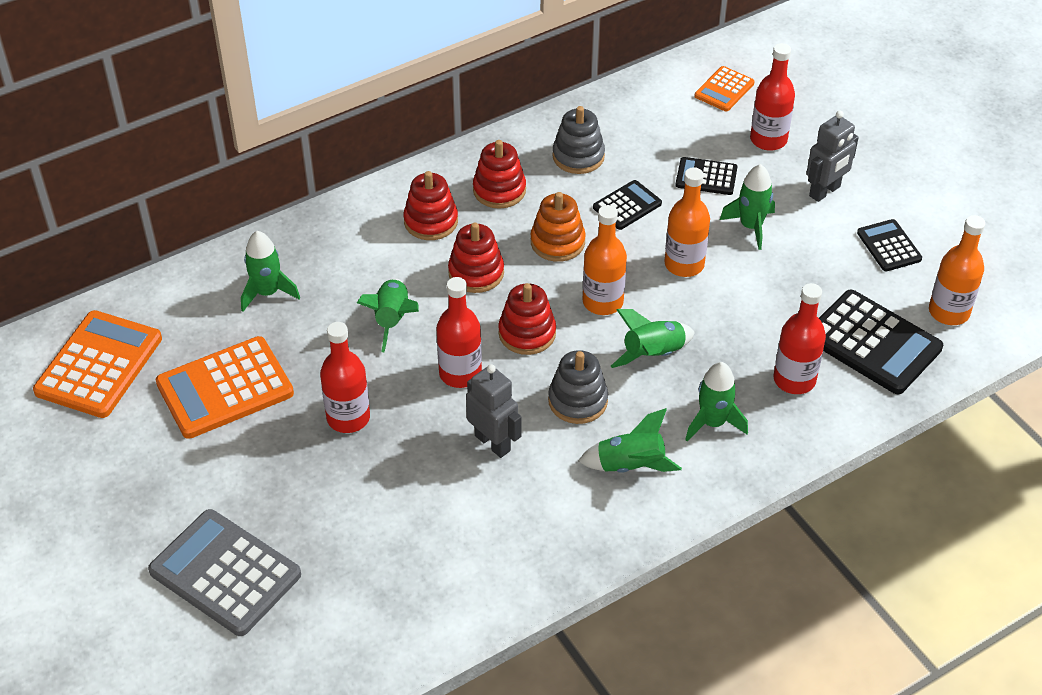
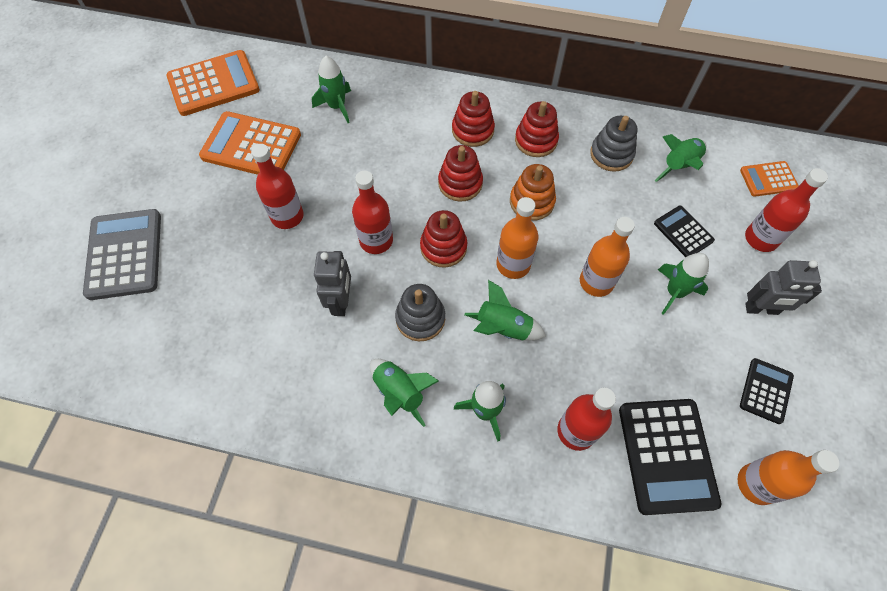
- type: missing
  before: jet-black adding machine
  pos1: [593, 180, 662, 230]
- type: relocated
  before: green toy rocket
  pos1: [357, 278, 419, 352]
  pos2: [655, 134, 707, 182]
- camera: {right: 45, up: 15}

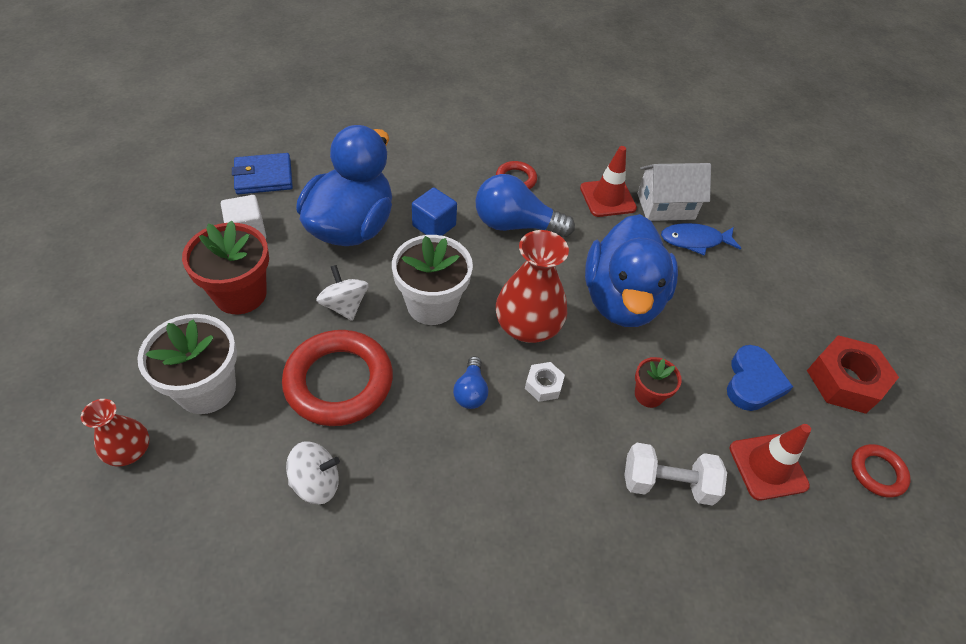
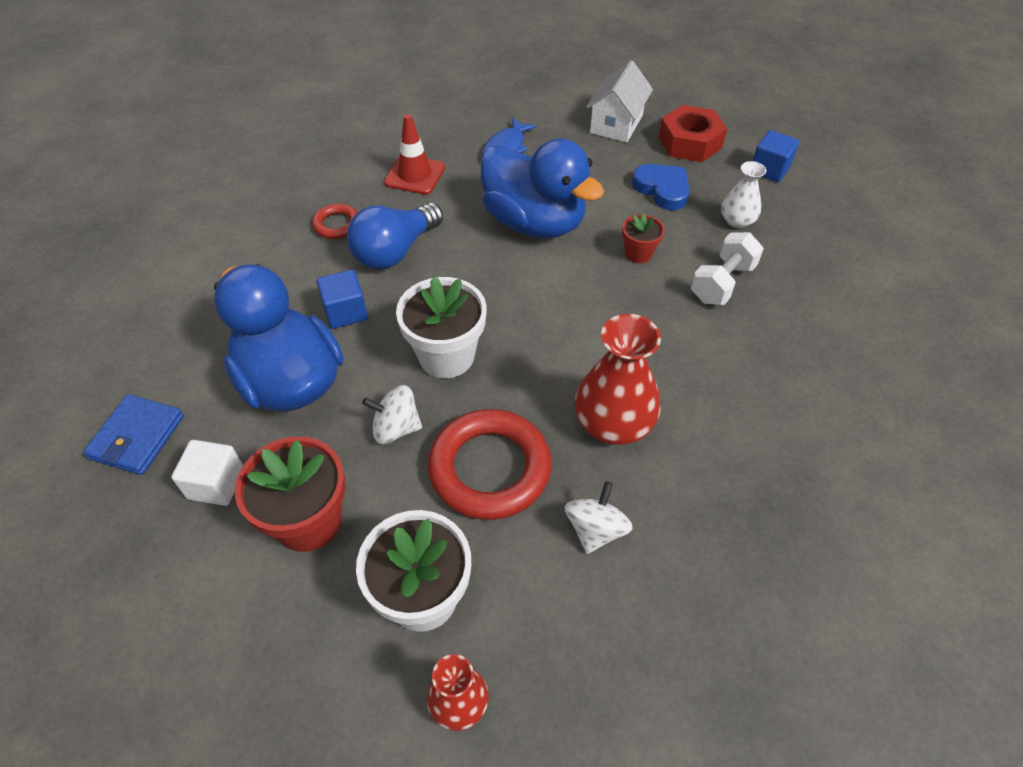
- type: relocated
  before: white cottage
  pos1: [637, 163, 711, 221]
  pos2: [586, 60, 653, 143]
- type: relocated
  before: red vase
  pos1: [496, 230, 569, 343]
  pos2: [575, 314, 661, 445]
- type: missing
  before: royal blue bulb
  pos1: [453, 356, 488, 409]
- type: missing
  before: white hexagon nut
  pos1: [525, 362, 565, 402]
- type: exchanged
  before: red road cone
  after: white vase
  pos1: [729, 424, 811, 501]
  pos2: [721, 161, 766, 228]
- type: exchanged
  before: red ring
  after: royal blue solid cube
  pos1: [851, 444, 911, 498]
  pos2: [753, 130, 799, 182]
- camera: {right: -55, up: 0}

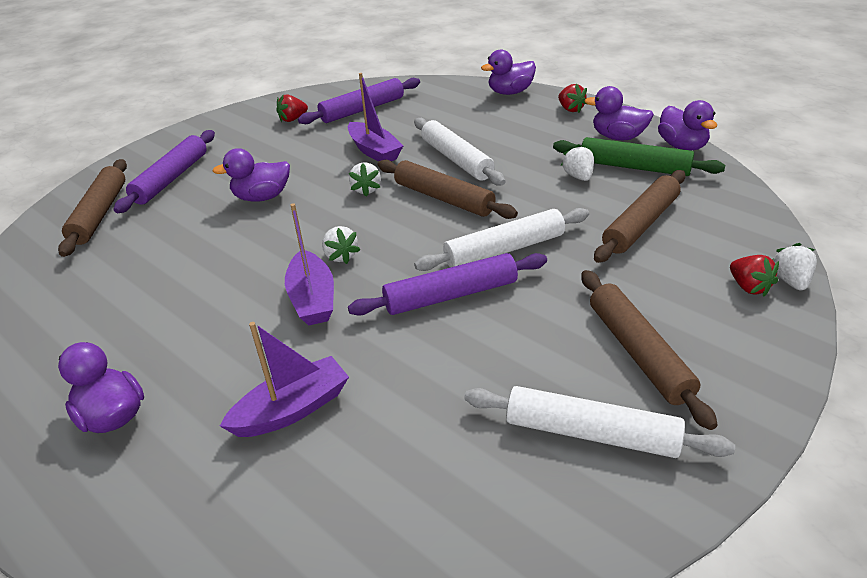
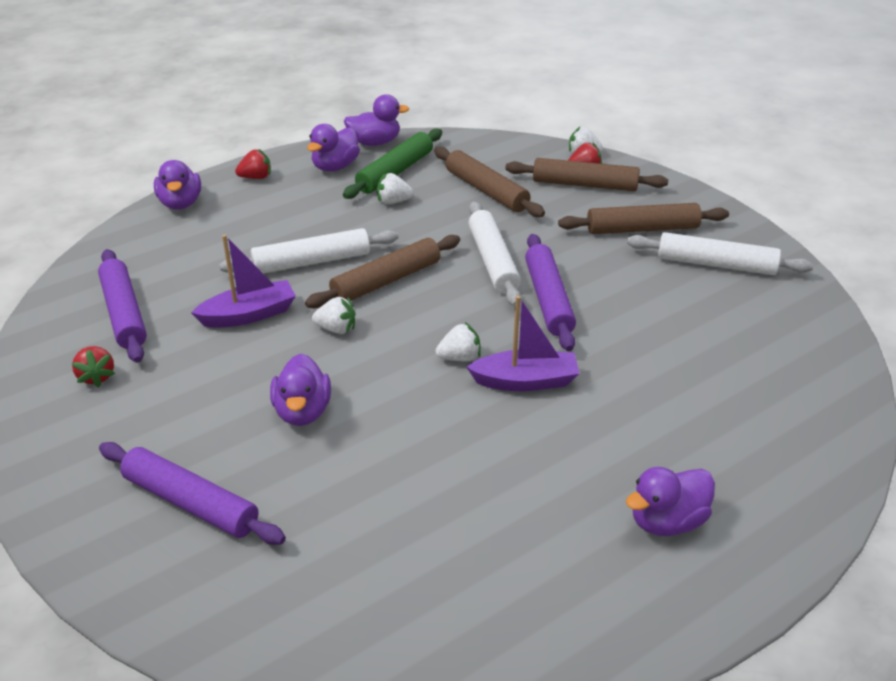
- type: relocated
  before: brown pastry roller
  pos1: [58, 159, 127, 257]
  pos2: [505, 158, 668, 191]
- type: missing
  before: purple toy boat
  pos1: [220, 322, 349, 437]
- type: spun
  before: white pastry roller
  pos1: [464, 386, 735, 458]
  pos2: [627, 232, 814, 275]
  turn: 75
- camera: {right: -80, up: 0}

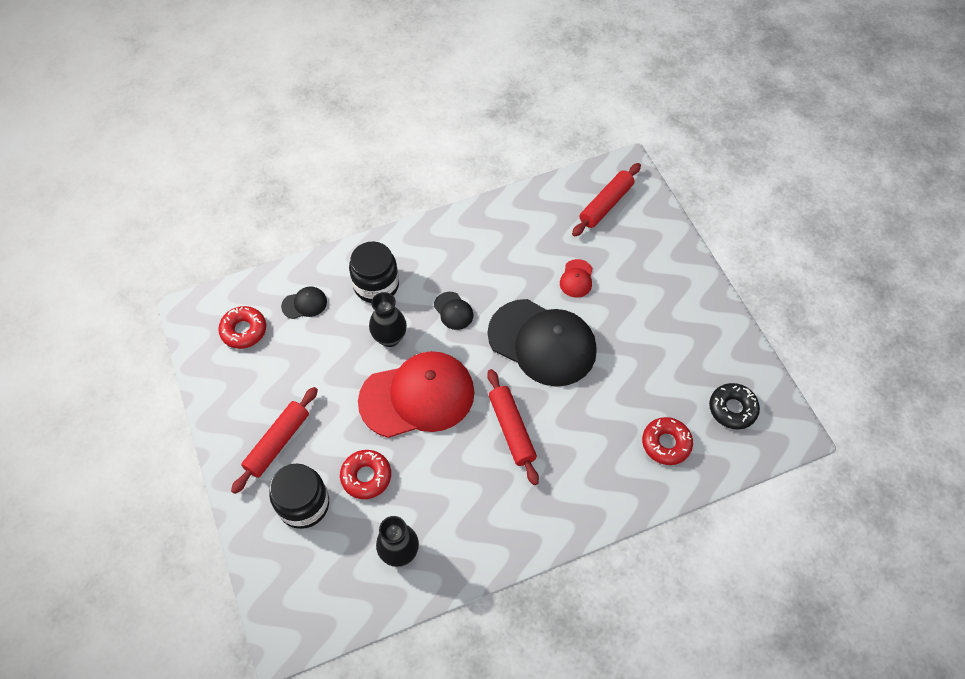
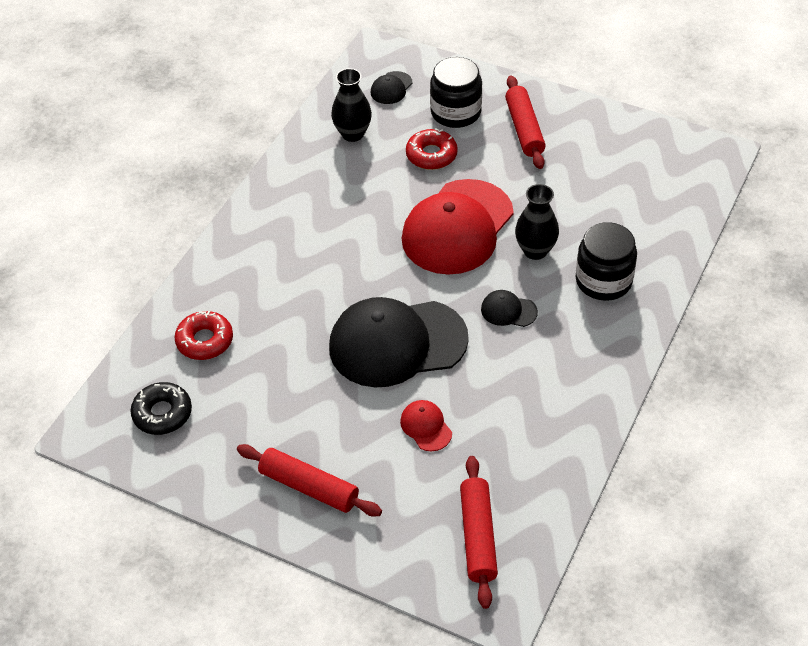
- type: relocated
  before: jet-black baseball cap
  pos1: [281, 286, 327, 319]
  pos2: [370, 71, 413, 104]
- type: missing
  before: red doughnut
  pos1: [218, 306, 266, 349]
- type: relocated
  before: red pastry roller
  pos1: [487, 369, 539, 485]
  pos2: [237, 444, 382, 517]
- camera: {right: 140, up: -10}

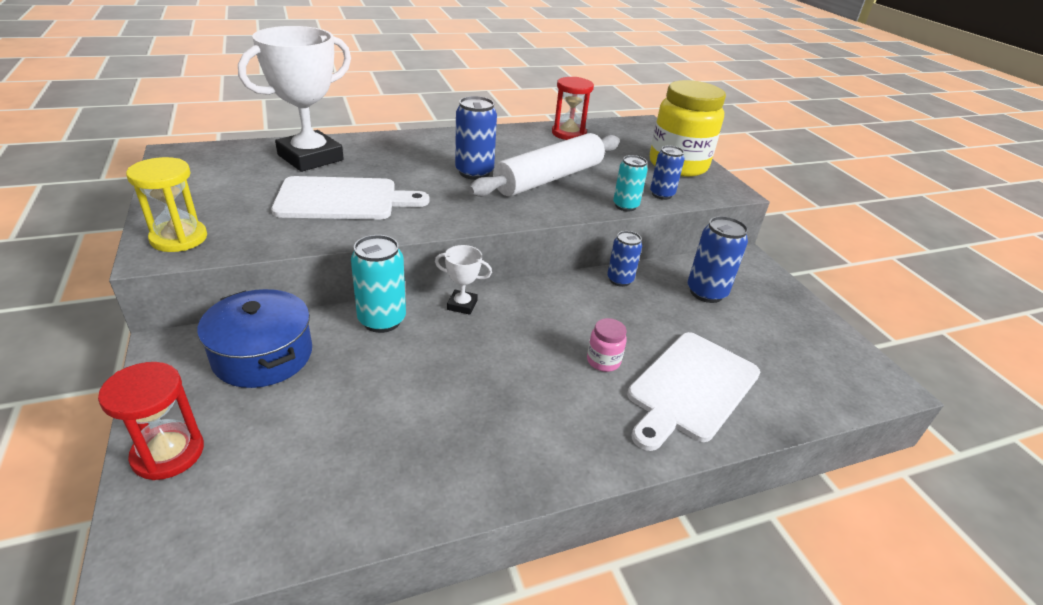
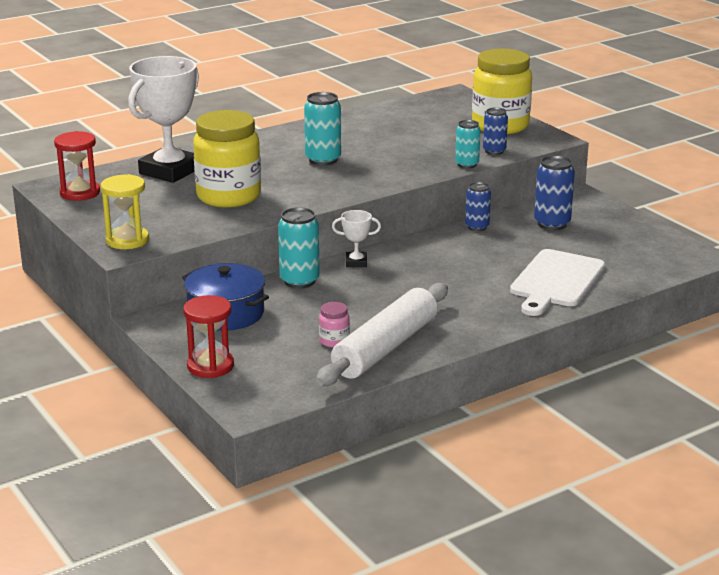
- type: relocated
  before: red sand timer
  pos1: [552, 77, 594, 140]
  pos2: [54, 131, 100, 201]
- type: colour
  before: royal blue can
  after: aqua can
  pos1: [455, 96, 497, 180]
  pos2: [304, 92, 341, 166]
- type: relocated
  before: white pastry roller
  pos1: [468, 133, 620, 197]
  pos2: [316, 283, 448, 386]
- type: exchanged
  before: white bread board
  after: golden jam jar
  pos1: [271, 176, 429, 219]
  pos2: [193, 110, 261, 208]
- type: relocated
  before: rosy jam jar
  pos1: [587, 318, 627, 372]
  pos2: [319, 302, 350, 348]
- camera: {right: -10, up: -10}

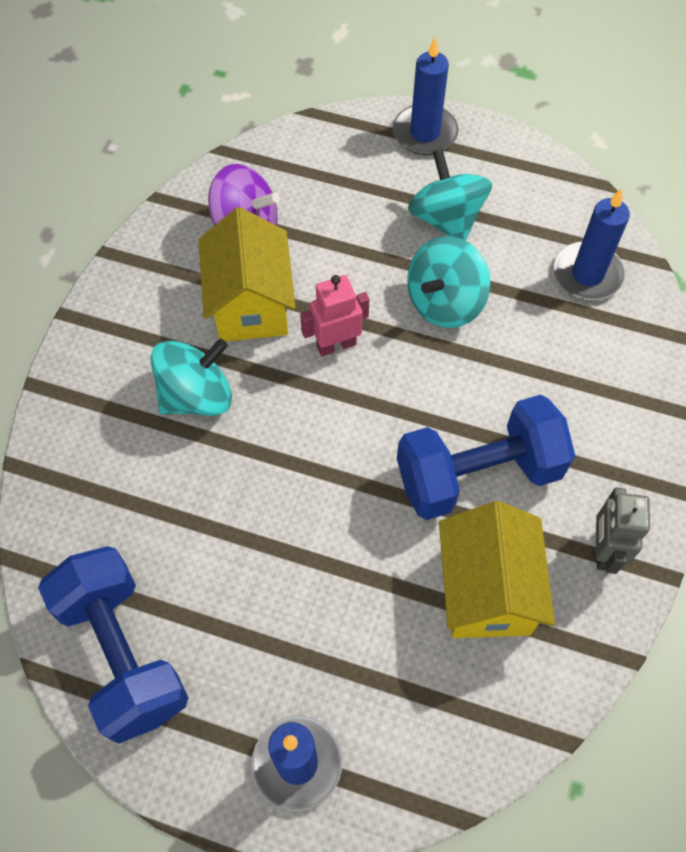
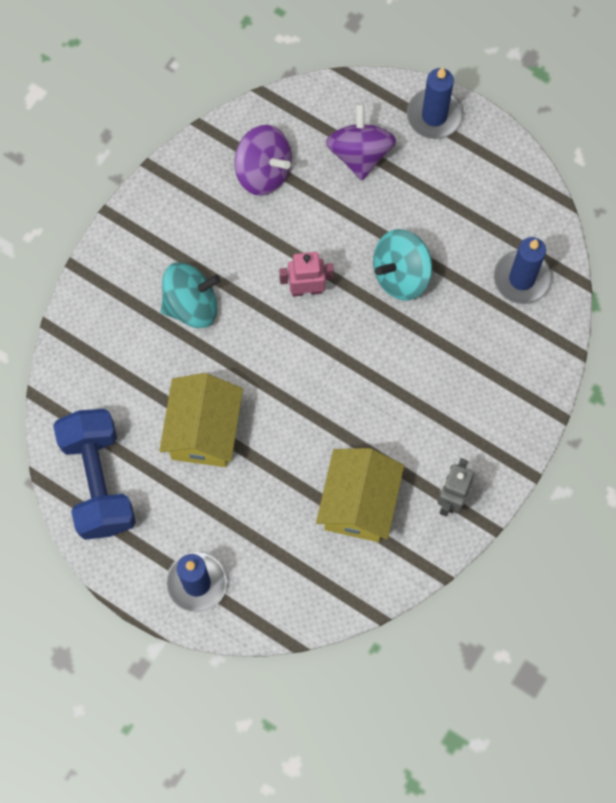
- type: missing
  before: aqua whirligig
  pos1: [408, 149, 492, 241]
- type: relocated
  before: golden cottage
  pos1: [198, 207, 296, 342]
  pos2: [159, 373, 243, 467]
- type: missing
  before: royal blue dumbbell
  pos1: [397, 395, 575, 520]
- type: appeared
  after: purple whirligig
  pos2: [326, 103, 396, 181]
- camera: {right: 15, up: 10}

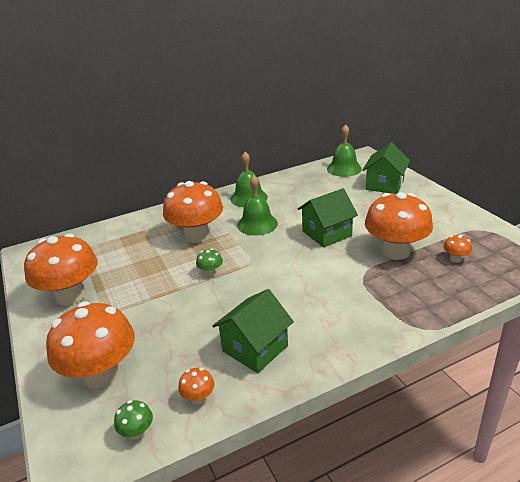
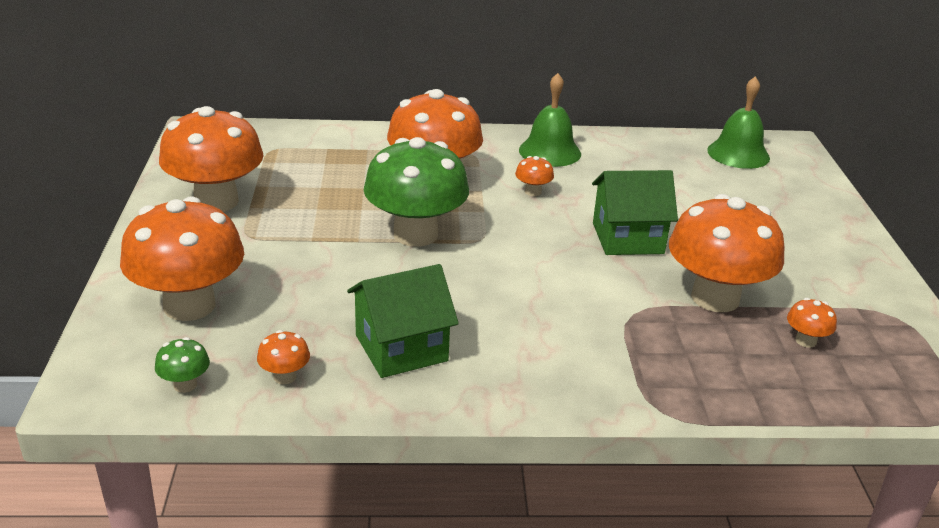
- type: missing
  before: green cottage
  pos1: [362, 142, 410, 194]
- type: exchanged
  before: green bell
  after: orange-coloured fungus
  pos1: [237, 175, 278, 236]
  pos2: [515, 156, 554, 196]
- type: size
  before: green fungus
  pos1: [196, 249, 223, 277]
  pos2: [364, 137, 469, 247]
  scale: 2.46
- camera: {right: 20, up: 0}

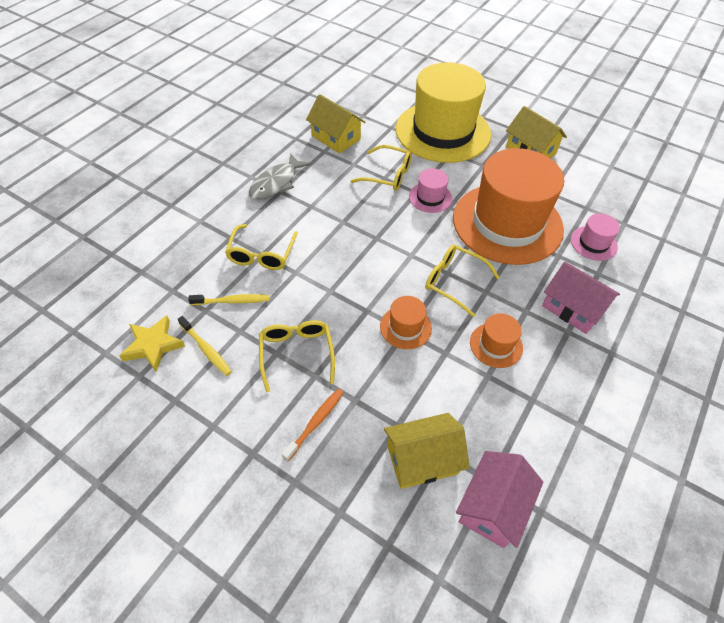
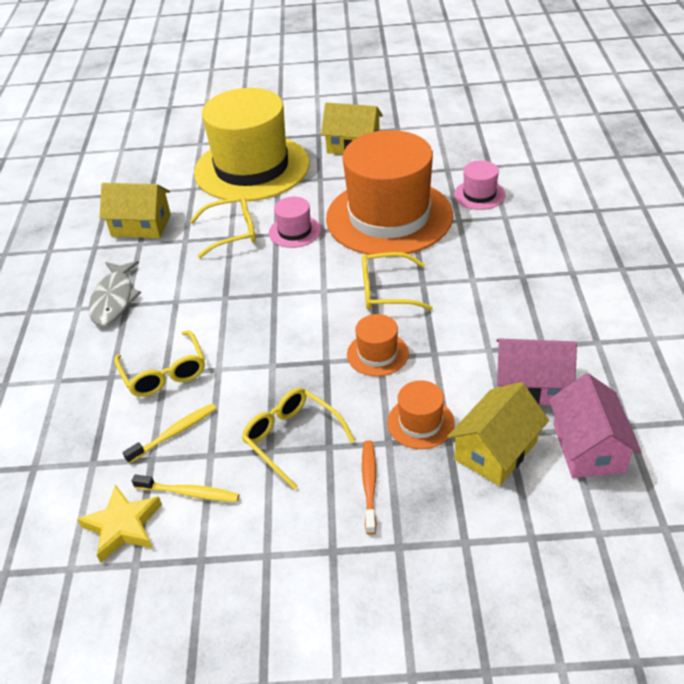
- type: relocated
  before: rosy cottage
  pos1: [542, 262, 620, 334]
  pos2: [497, 339, 577, 405]
- type: relocated
  before: orange-coloured top hat
  pos1: [470, 313, 523, 368]
  pos2: [387, 380, 455, 449]
- camera: {right: -30, up: -10}

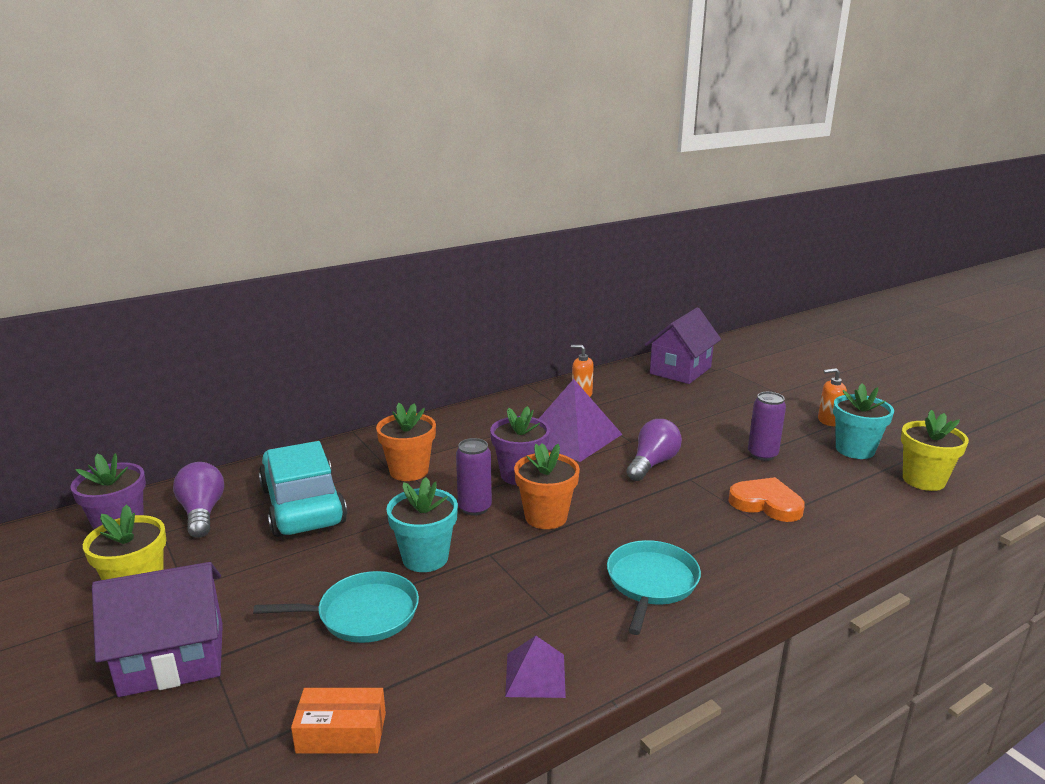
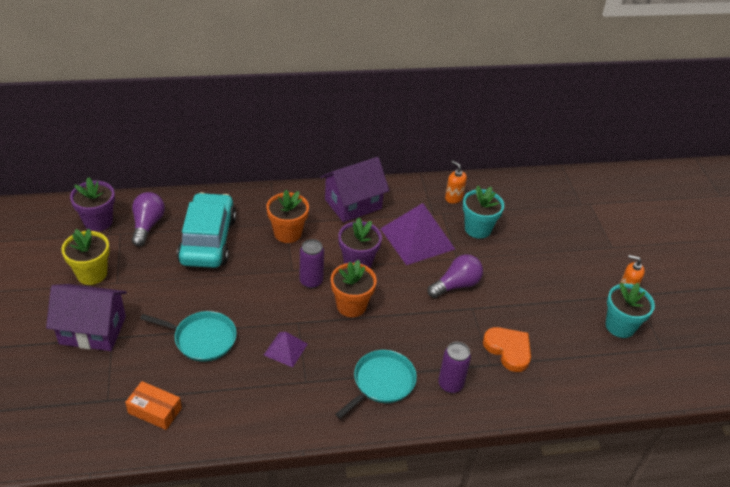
- type: relocated
  before: purple cottage
  pos1: [645, 308, 721, 384]
  pos2: [321, 157, 389, 222]
- type: relocated
  before: purple can
  pos1: [748, 392, 786, 461]
  pos2: [438, 342, 471, 393]
- type: missing
  before: golden flower pot
  pos1: [901, 410, 969, 491]
- type: relocated
  before: aqua flower pot
  pos1: [386, 477, 458, 572]
  pos2: [463, 186, 504, 239]
- type: relocated
  before: purple pyramid shape
  pos1: [505, 636, 566, 698]
  pos2: [264, 332, 308, 368]
- camera: {right: 20, up: 20}

